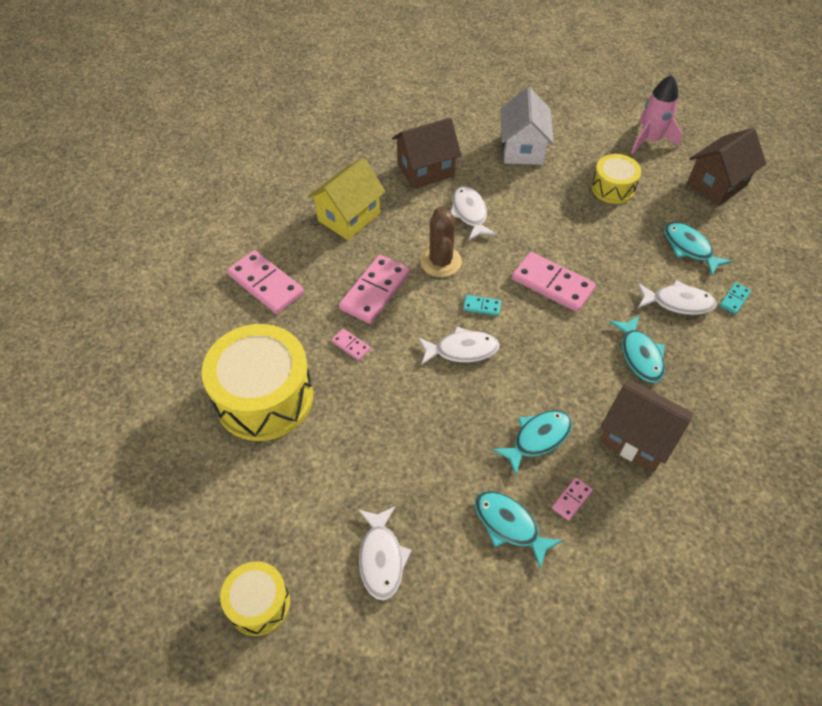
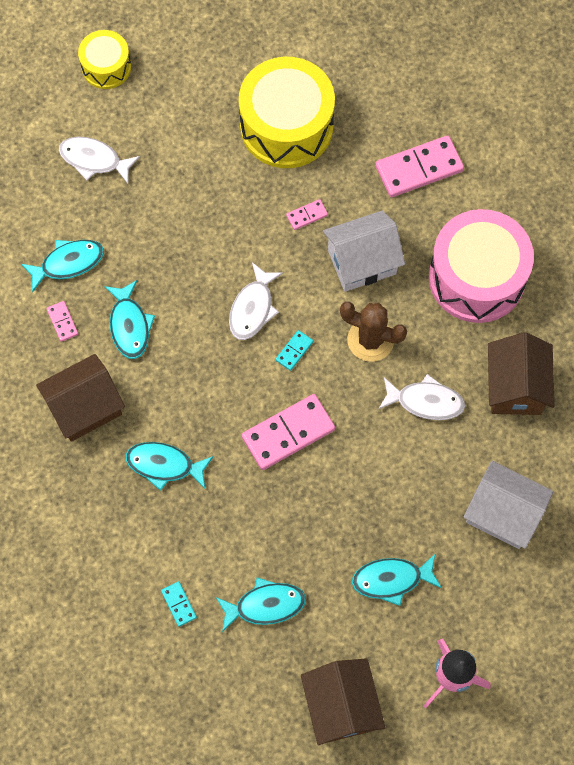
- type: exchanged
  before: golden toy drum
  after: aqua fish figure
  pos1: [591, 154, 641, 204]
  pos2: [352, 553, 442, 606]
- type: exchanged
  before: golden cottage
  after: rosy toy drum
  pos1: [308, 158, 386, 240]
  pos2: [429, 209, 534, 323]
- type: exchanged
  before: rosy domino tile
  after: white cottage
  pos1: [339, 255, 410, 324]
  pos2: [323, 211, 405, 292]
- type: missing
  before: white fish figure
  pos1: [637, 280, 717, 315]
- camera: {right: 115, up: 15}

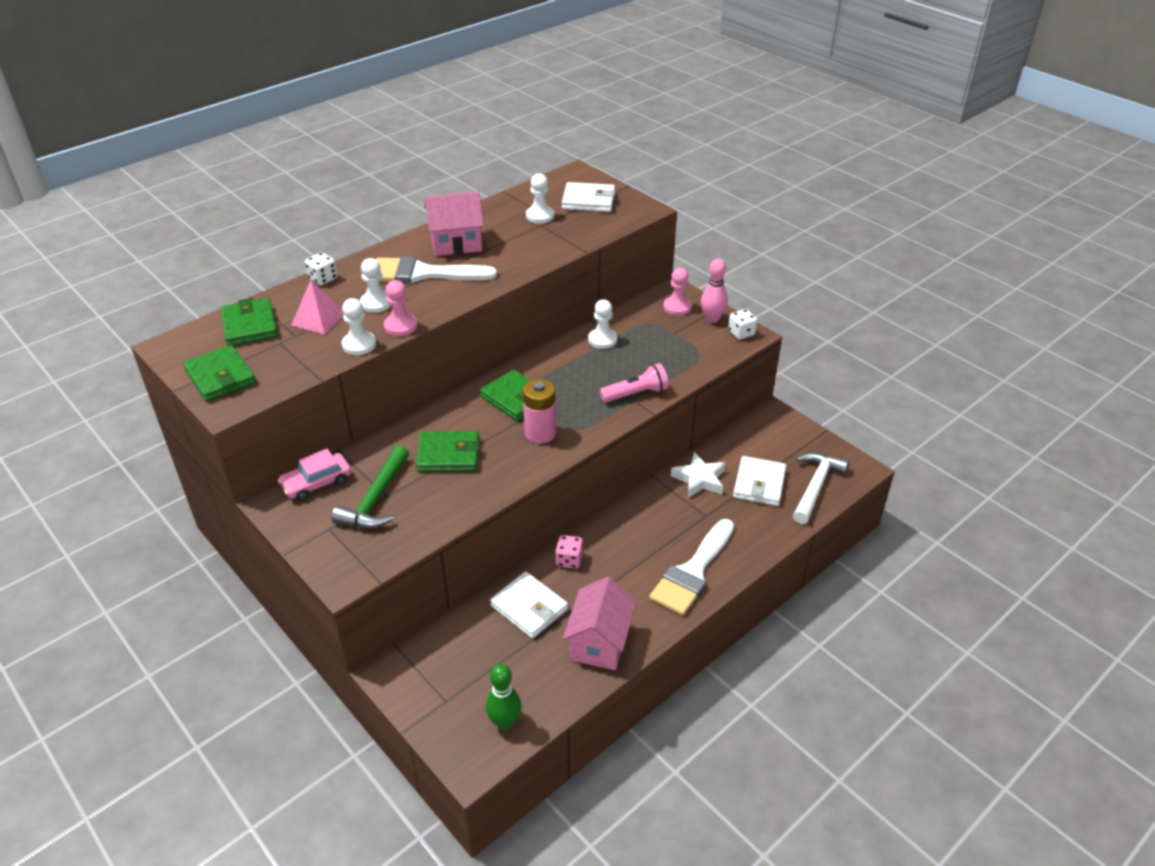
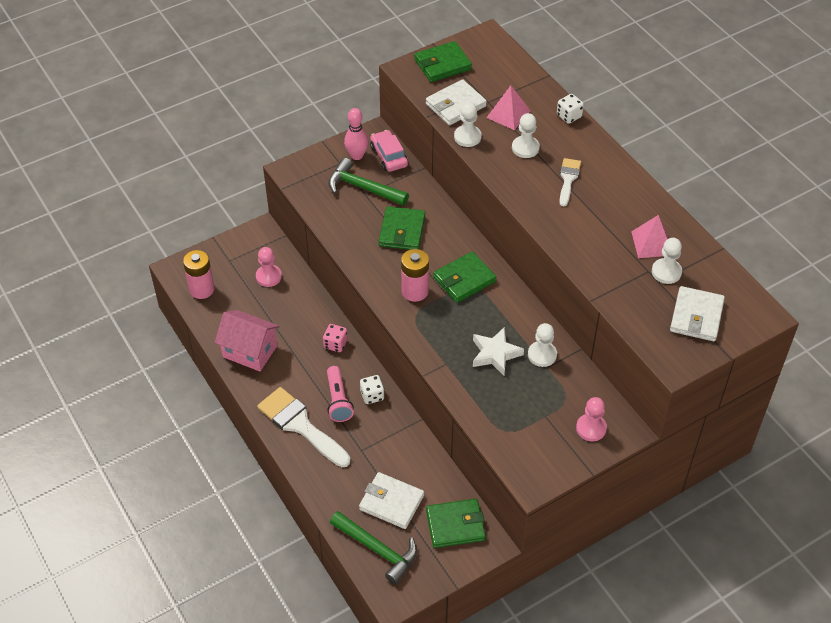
- type: missing
  before: rosy cottage
  pos1: [425, 192, 484, 256]
- type: size
  before: white paintbrush
  pos1: [376, 256, 497, 283]
  pos2: [559, 158, 581, 206]
  scale: 0.55
- type: relocated
  before: rosy skittle
  pos1: [701, 259, 728, 323]
  pos2: [344, 108, 368, 160]
- type: relocated
  before: rosy game pawn
  pos1: [384, 280, 417, 336]
  pos2: [256, 247, 282, 287]
- type: relocated
  before: green wallet
  pos1: [221, 298, 278, 346]
  pos2: [426, 499, 486, 548]
- type: relocated
  before: white die
  pos1: [728, 309, 757, 340]
  pos2: [360, 375, 384, 404]
- type: relocated
  before: rosy pocket torch
  pos1: [599, 363, 669, 403]
  pos2: [327, 366, 354, 422]
- type: relocated
  before: white five-pointed star
  pos1: [671, 452, 725, 498]
  pos2: [473, 327, 524, 376]
- type: colour
  before: white carpenter's hammer
  after: green carpenter's hammer
  pos1: [793, 452, 849, 524]
  pos2: [330, 511, 417, 585]
- type: relocated
  before: white wallet
  pos1: [490, 572, 568, 639]
  pos2: [426, 79, 487, 125]
- type: exchanged
  before: green skittle
  after: rosy power cell
  pos1: [486, 664, 522, 730]
  pos2: [183, 250, 215, 299]
- type: appeared
  after: rosy pyramid shape
  pos2: [631, 215, 669, 258]
- camera: {right: 100, up: 10}

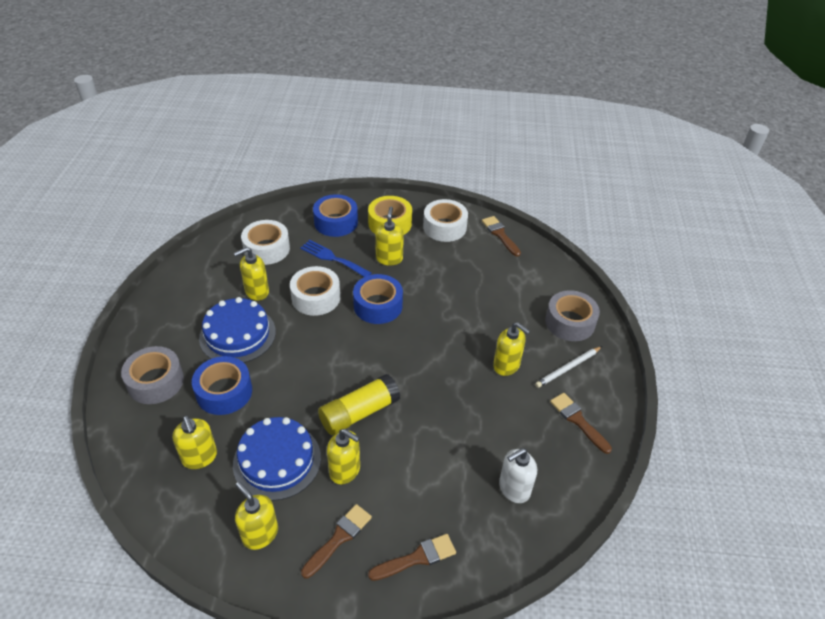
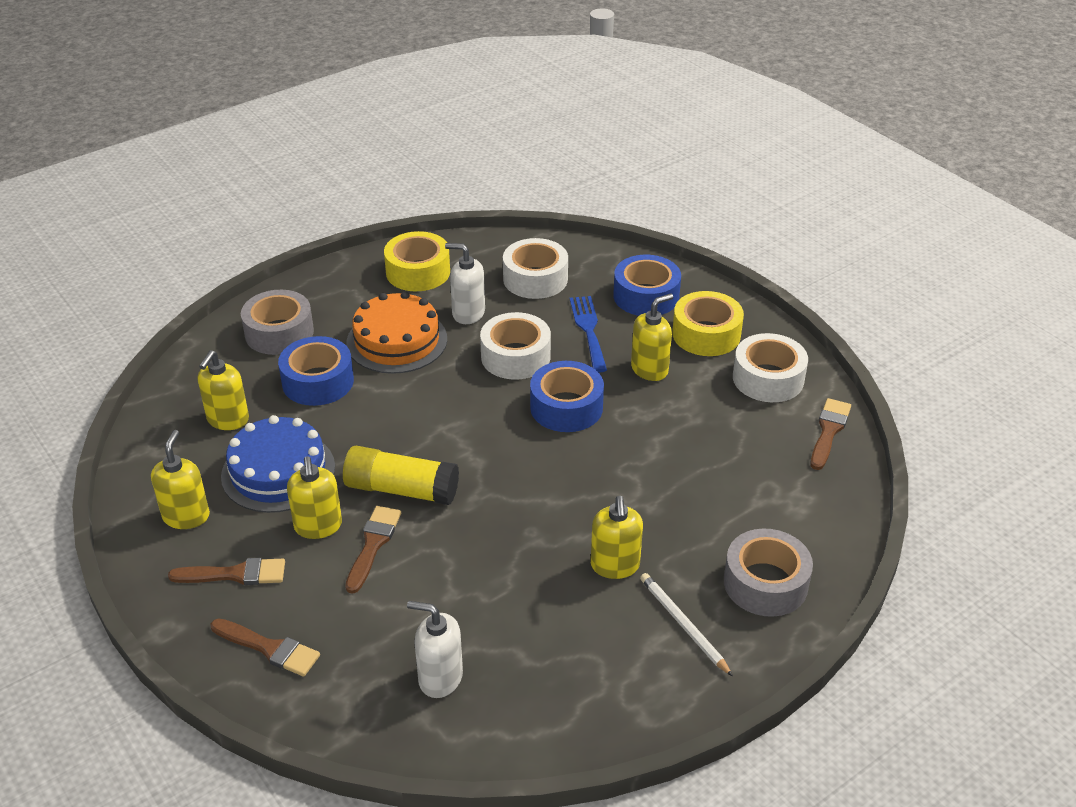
- type: colour
  before: golden soap dispenser
  after: white soap dispenser
  pos1: [234, 247, 269, 301]
  pos2: [445, 243, 485, 324]
- type: colour
  before: royal blue layer cake
  after: orange-coloured layer cake
  pos1: [199, 297, 276, 363]
  pos2: [346, 291, 447, 374]
- type: spun
  before: white wooden pencil
  pos1: [535, 346, 602, 388]
  pos2: [640, 573, 733, 677]
  turn: 45
- type: relocated
  before: brown paintbrush
  pos1: [550, 393, 612, 454]
  pos2: [345, 506, 401, 594]
- type: appeared
  after: golden roll of tape
  pos2: [384, 231, 450, 291]
- camera: {right: 50, up: -5}

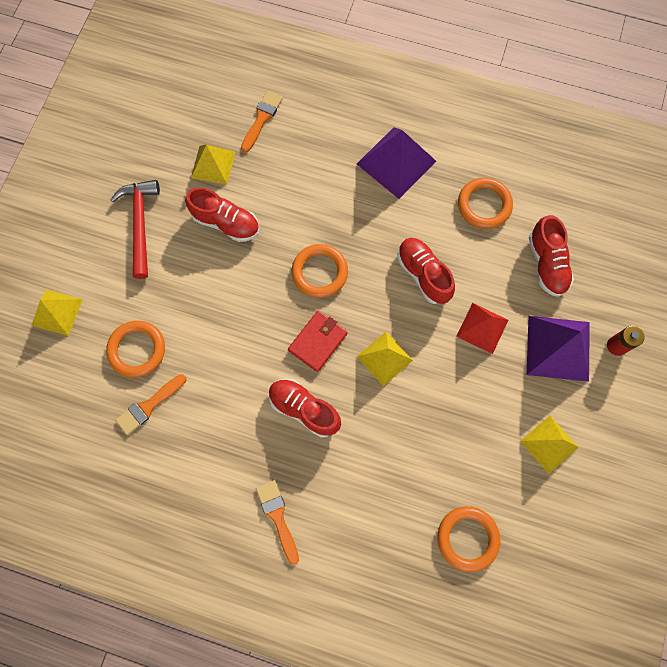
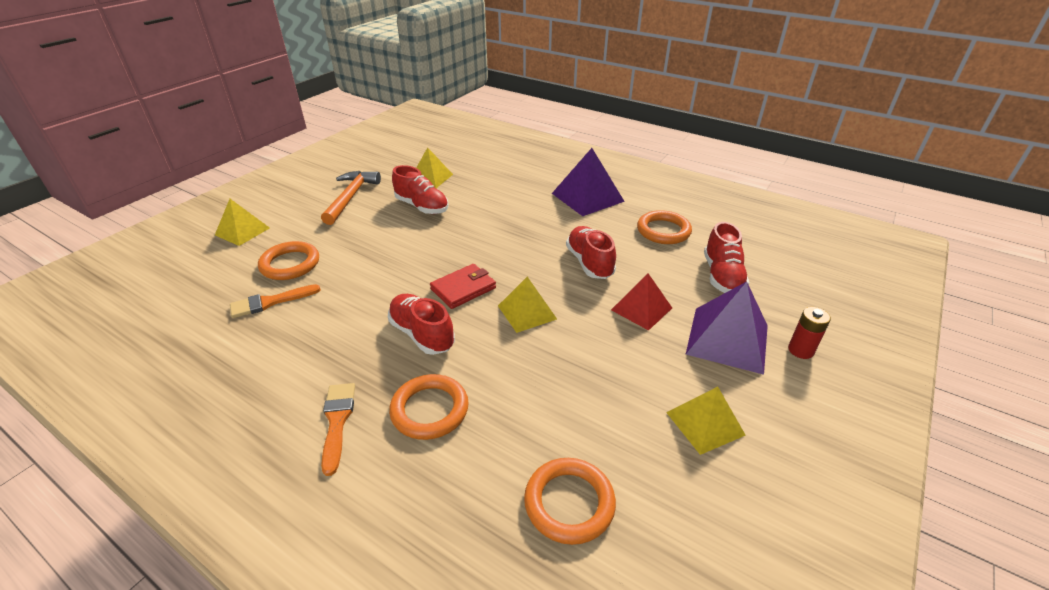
- type: missing
  before: orange-coloured paintbrush
  pos1: [241, 91, 283, 153]
- type: colour
  before: red carpenter's hammer
  after: orange-coloured carpenter's hammer
  pos1: [110, 180, 160, 279]
  pos2: [321, 171, 381, 225]
- type: relocated
  before: orange-coloured ring
  pos1: [292, 244, 348, 298]
  pos2: [389, 374, 469, 440]
- camera: {right: 15, up: -35}

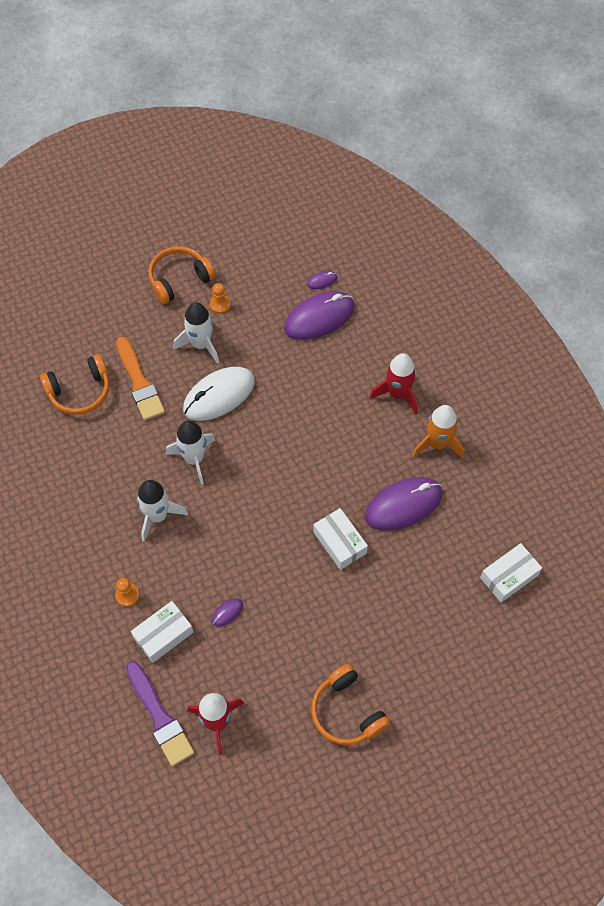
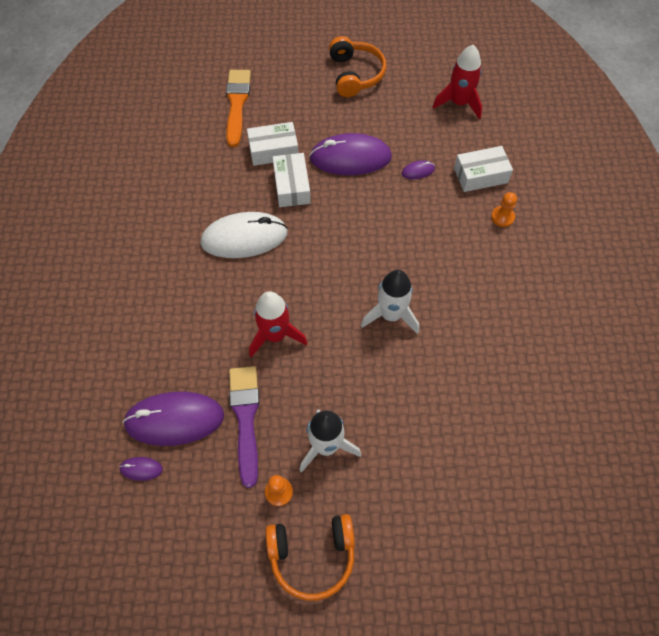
- type: relocated
  before: orange-coloured paintbrush
  pos1: [116, 337, 165, 420]
  pos2: [226, 70, 251, 147]
- type: relocated
  before: red toy rocket
  pos1: [370, 353, 418, 414]
  pos2: [249, 291, 307, 357]
- type: missing
  before: orange-coloured over-ear headphones
  pos1: [40, 354, 109, 415]
- type: relocated
  before: white mouse
  pos1: [183, 367, 255, 421]
  pos2: [200, 212, 288, 258]
- type: missing
  before: orange-coloured toy rocket
  pos1: [412, 405, 464, 458]
- type: relocated
  before: purple mouse
  pos1: [365, 477, 442, 531]
  pos2: [309, 133, 392, 175]
- type: missing
  before: white toy rocket
  pos1: [137, 480, 188, 542]
- type: relocated
  before: white parcel
  pos1: [480, 543, 542, 603]
  pos2: [247, 122, 299, 166]
- type: relocated
  before: purple paintbrush
  pos1: [126, 661, 194, 766]
  pos2: [229, 366, 260, 488]
- camera: {right: -155, up: 0}

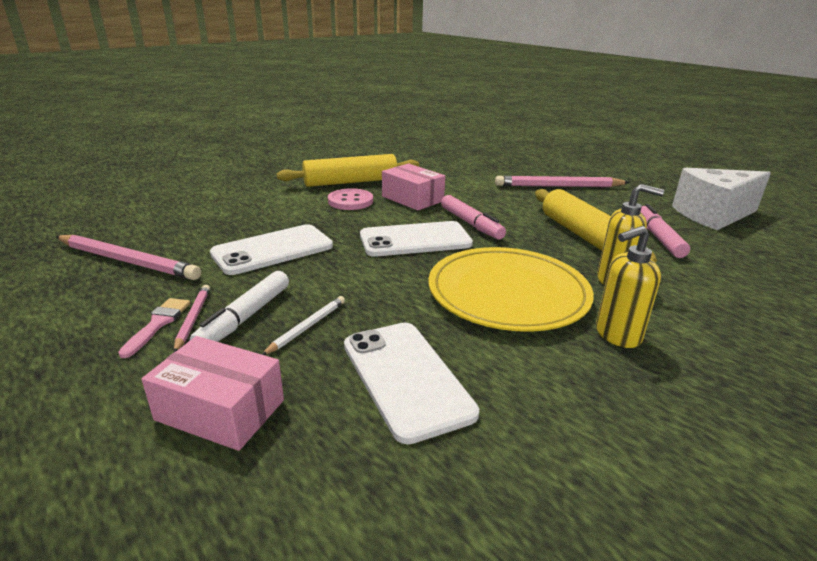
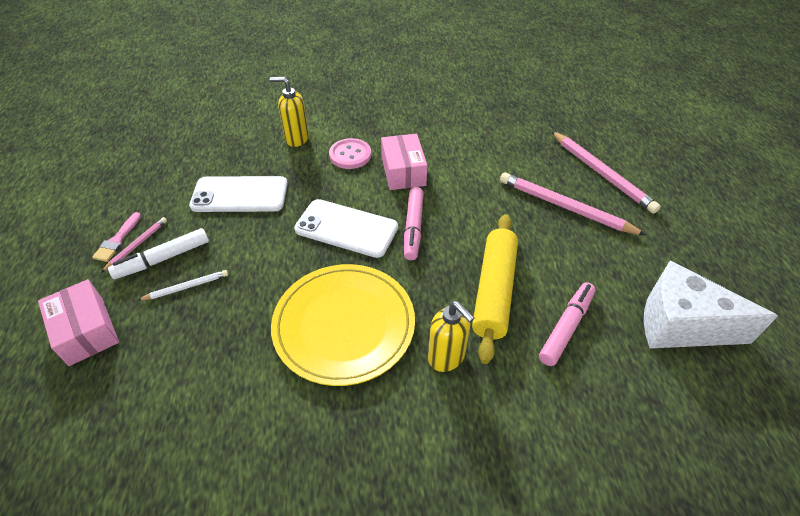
- type: missing
  before: golden pastry roller
  pos1: [277, 154, 419, 187]
- type: relocated
  before: golden soap dispenser
  pos1: [596, 226, 661, 348]
  pos2: [270, 77, 309, 147]
- type: relocated
  before: rosy wooden pencil
  pos1: [56, 235, 201, 280]
  pos2: [551, 131, 661, 214]
- type: spun
  before: rosy paintbrush
  pos1: [118, 298, 190, 358]
  pos2: [92, 212, 141, 262]
  turn: 150
- type: missing
  before: white mobile phone
  pos1: [344, 323, 479, 444]
- camera: {right: 35, up: 20}

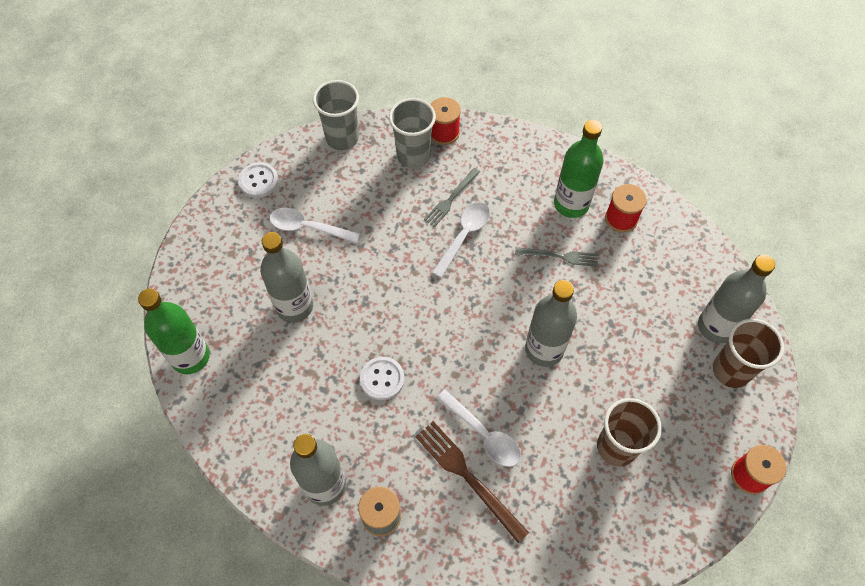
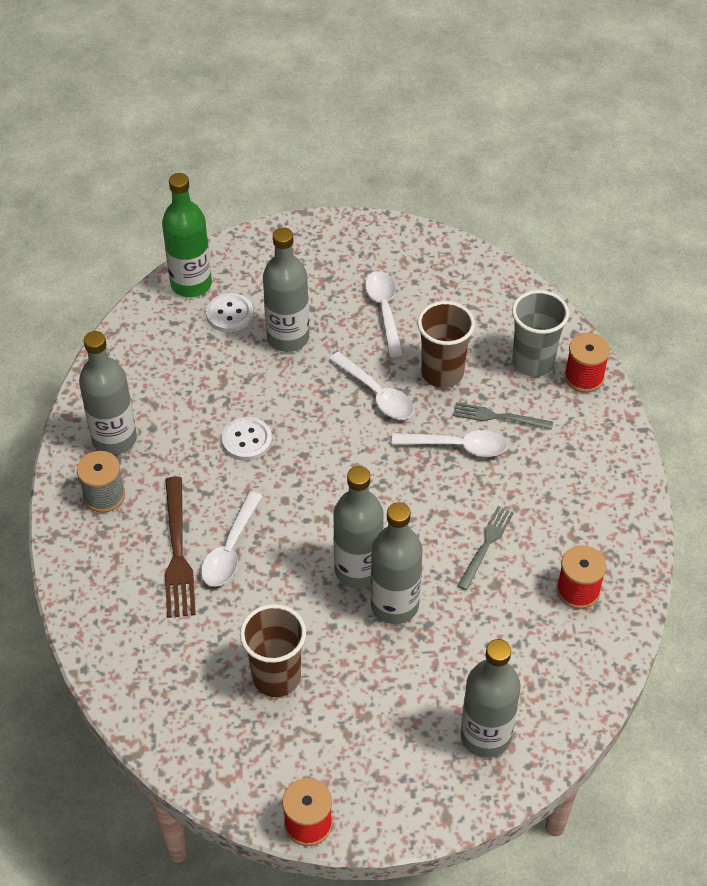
- type: missing
  before: grey tumbler
  pos1: [313, 80, 359, 150]
- type: missing
  before: green drink bottle
  pos1: [554, 120, 603, 218]
- type: relocated
  before: white sewing button
  pos1: [238, 162, 278, 198]
  pos2: [206, 293, 253, 332]
- type: spun
  before: grey dinner fork
  pos1: [515, 247, 598, 267]
  pos2: [457, 506, 514, 590]
  turn: -135
- type: relocated
  before: brown tumbler
  pos1: [713, 319, 784, 388]
  pos2: [418, 301, 475, 388]
- type: spun
  before: brown dinner fork
  pos1: [415, 421, 529, 543]
  pos2: [165, 477, 196, 618]
  turn: 150
- type: appeared
  after: white tablespoon
  pos2: [329, 352, 414, 419]
- type: appeared
  after: grey drink bottle
  pos2: [371, 502, 423, 624]
- camera: {right: 65, up: -10}

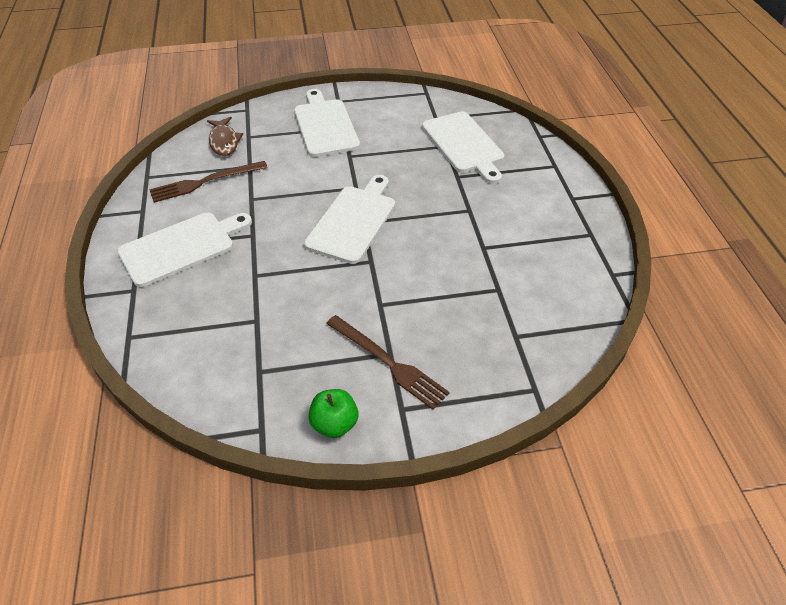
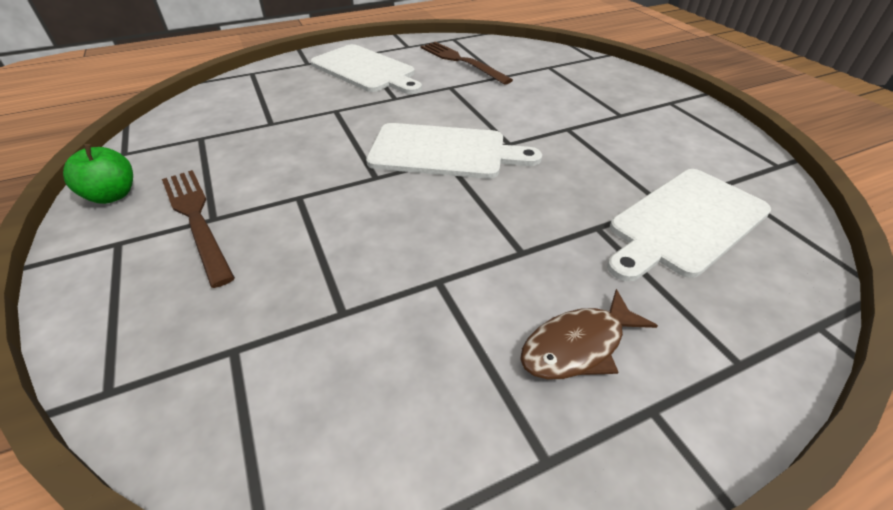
- type: missing
  before: white bread board
  pos1: [294, 89, 360, 157]
- type: relocated
  before: brown fish figure
  pos1: [207, 117, 243, 156]
  pos2: [520, 289, 658, 380]
- type: spun
  before: brown dinner fork
  pos1: [326, 315, 450, 410]
  pos2: [162, 170, 235, 288]
  turn: 120
- camera: {right: 75, up: -5}

